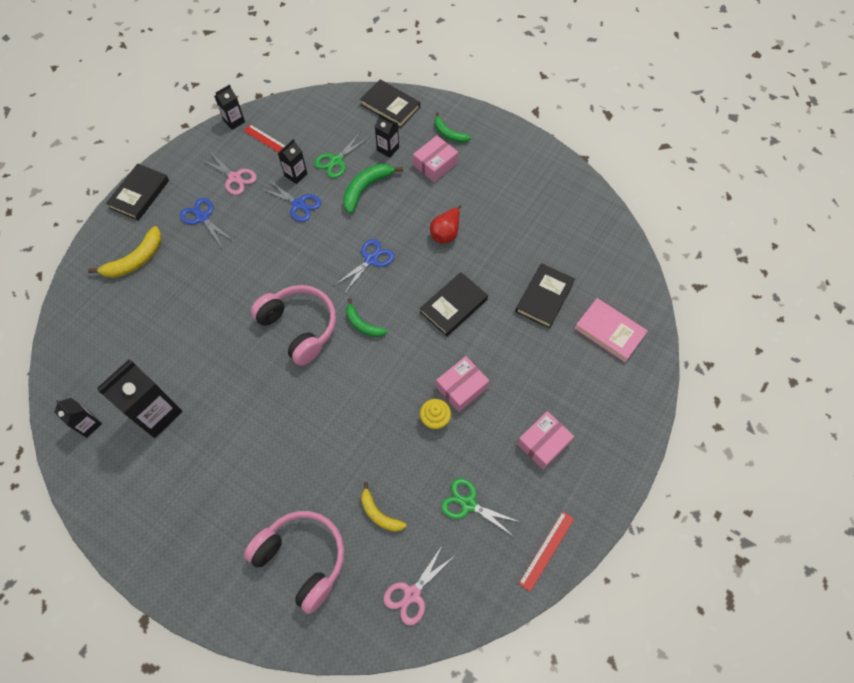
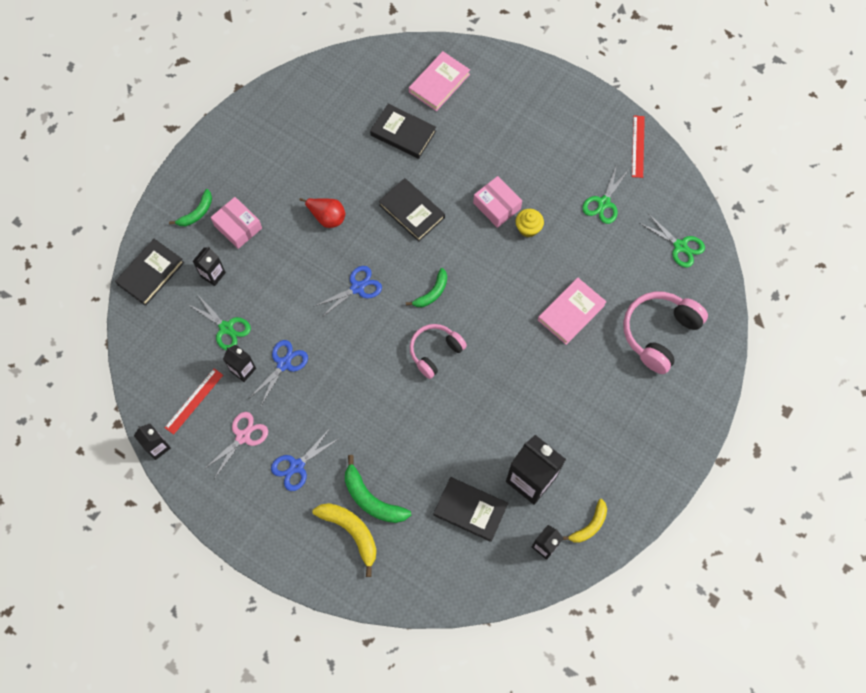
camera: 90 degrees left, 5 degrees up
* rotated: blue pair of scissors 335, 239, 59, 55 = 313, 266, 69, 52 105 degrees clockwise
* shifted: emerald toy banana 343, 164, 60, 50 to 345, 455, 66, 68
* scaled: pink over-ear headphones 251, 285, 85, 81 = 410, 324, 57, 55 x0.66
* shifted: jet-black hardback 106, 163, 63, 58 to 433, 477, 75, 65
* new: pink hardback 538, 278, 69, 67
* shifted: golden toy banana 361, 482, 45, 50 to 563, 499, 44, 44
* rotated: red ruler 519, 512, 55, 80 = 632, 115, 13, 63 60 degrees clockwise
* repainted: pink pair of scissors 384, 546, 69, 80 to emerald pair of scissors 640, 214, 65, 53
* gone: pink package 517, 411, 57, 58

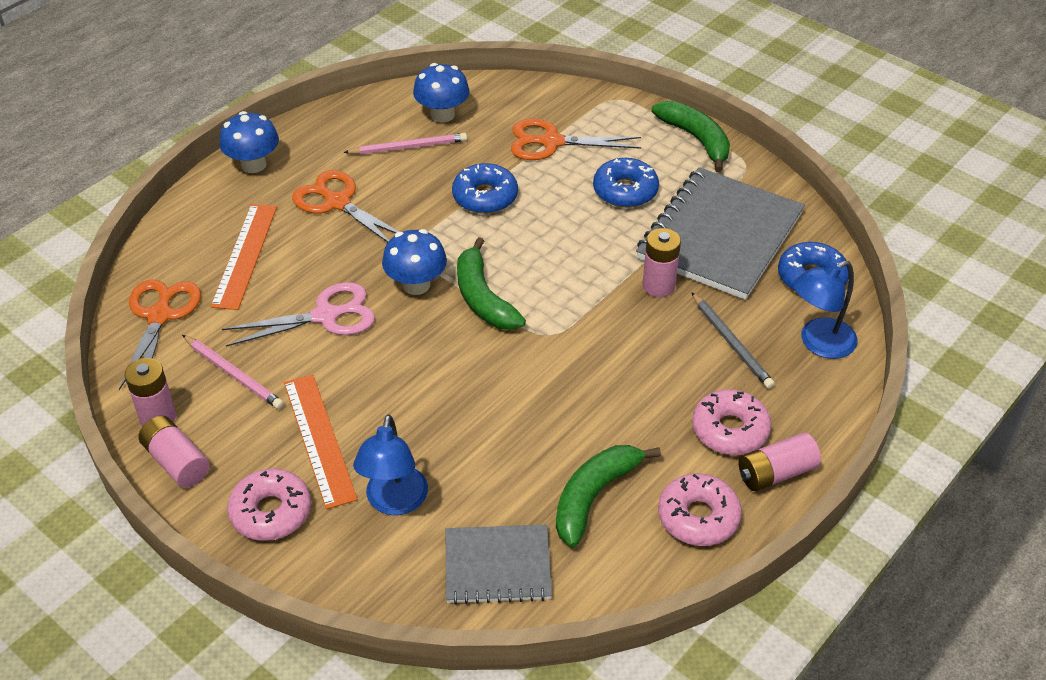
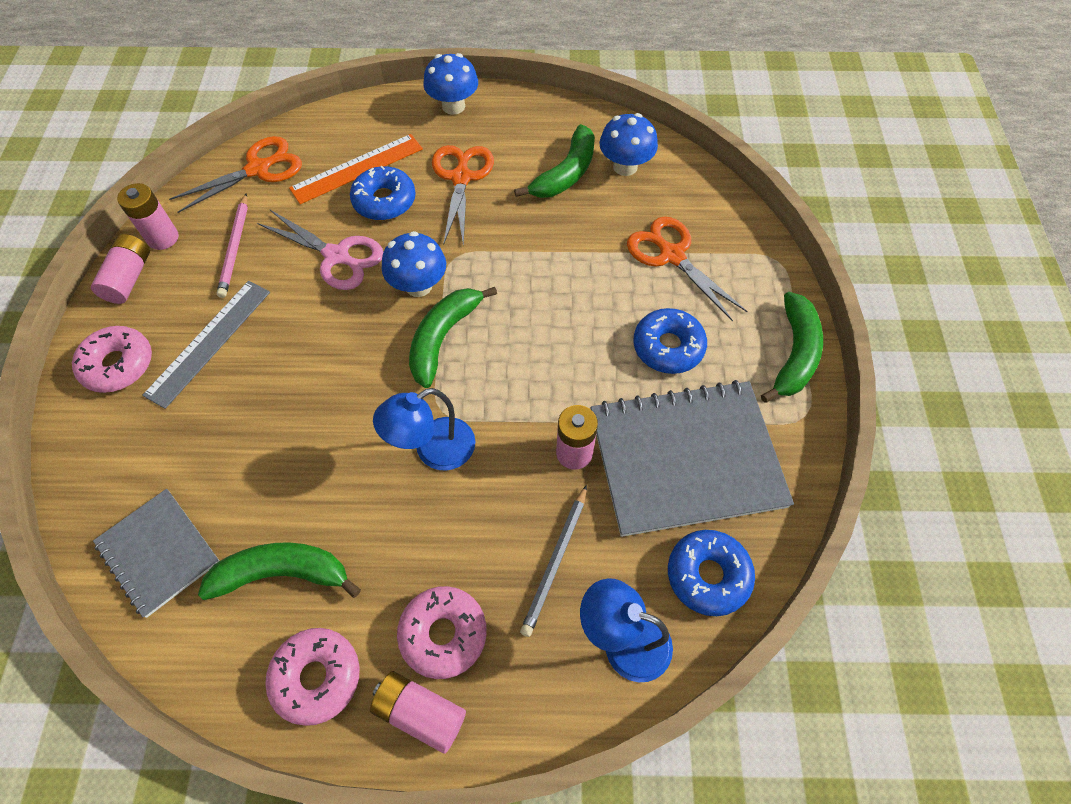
camera: 50 degrees right, 15 degrees up
* repainted: orange ruler 284, 374, 74, 135 to gray ruler 142, 281, 128, 128
* shifted: blue glazed donut 452, 163, 66, 51 to 350, 166, 66, 54
* shifted: blue lamp 353, 414, 75, 101 to 373, 388, 102, 83
* swapped: pink lead pencil 343, 133, 124, 22 to emerald toy banana 514, 124, 81, 74

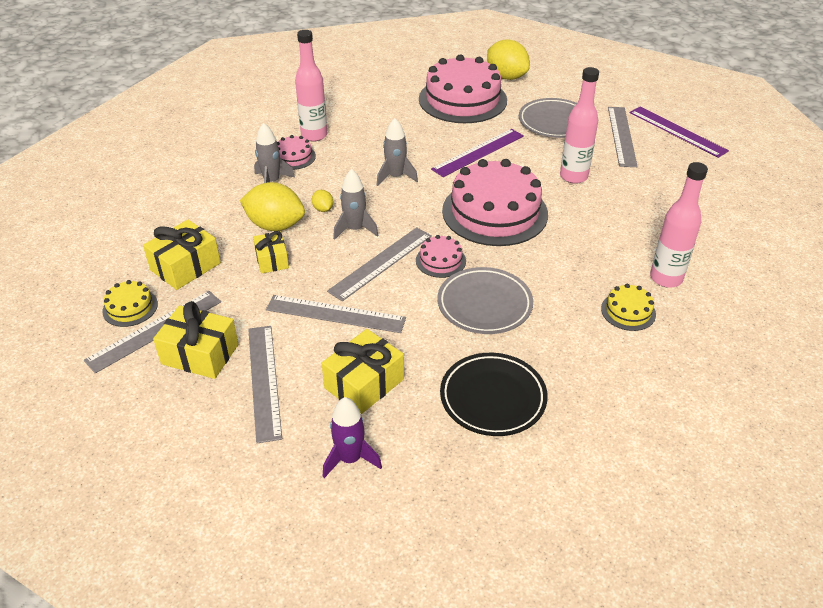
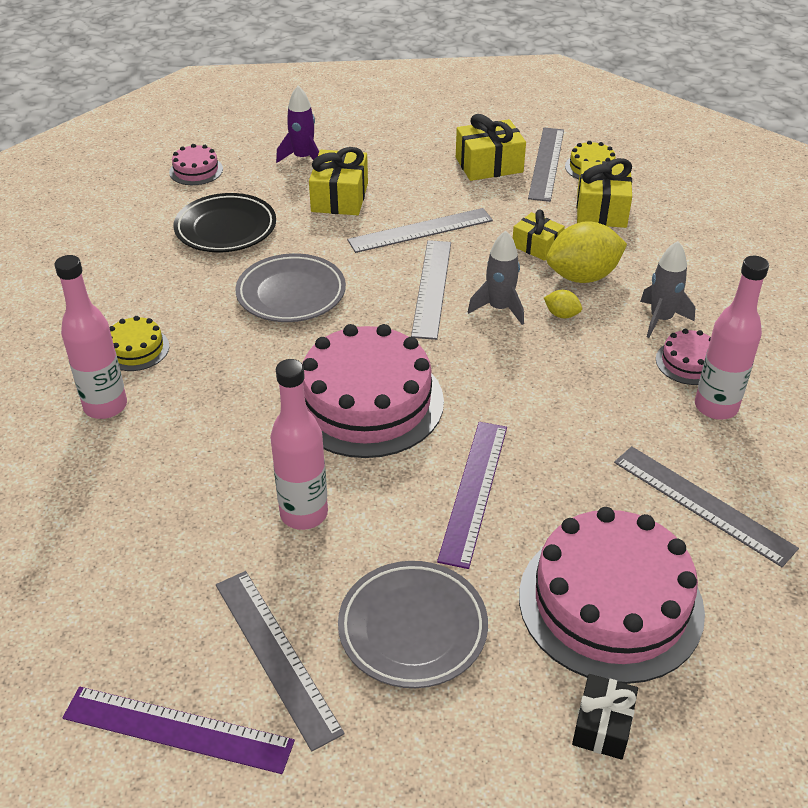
camera: 145 degrees right, 0 degrees up
* shifted: pink gateau 416, 235, 50, 43 to 169, 144, 54, 41
* swapped: golden citrus fruit 487, 39, 43, 41 to jet-black present 572, 674, 66, 86
* shifted: gray ruler 248, 326, 34, 117 to 614, 446, 185, 121
* gone: gray toy rocket 377, 118, 41, 68

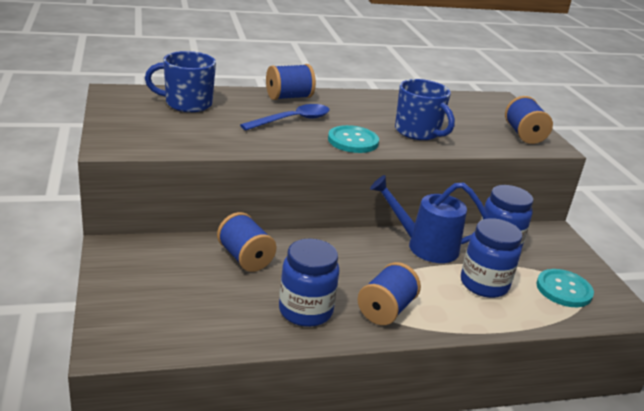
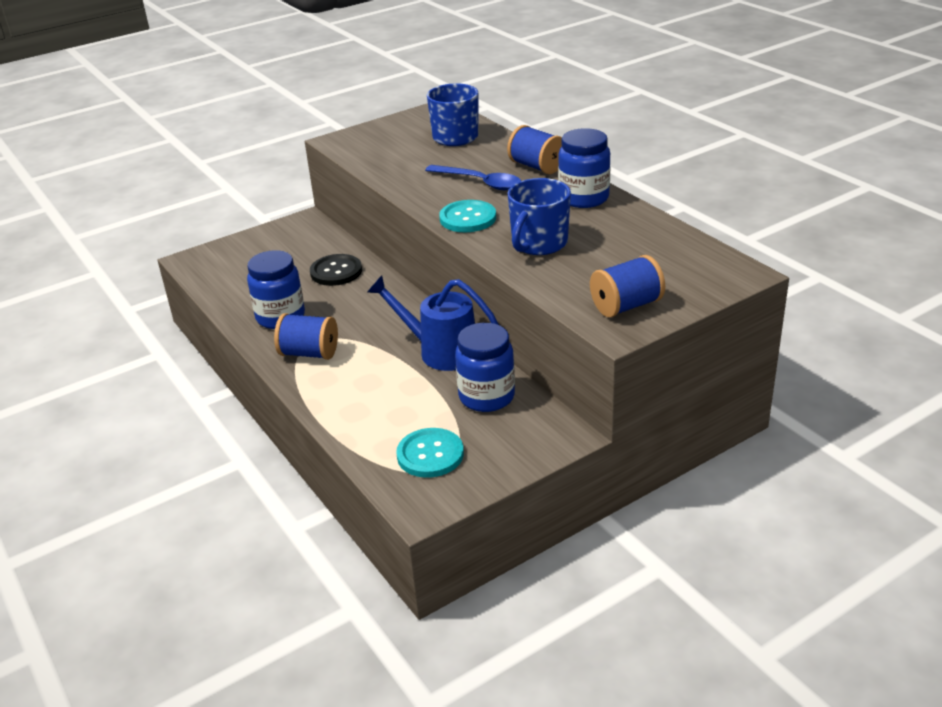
camera: 75 degrees right, 5 degrees up
* swapped: blue spool 217, 212, 60, 60 to jet-black sewing button 310, 254, 52, 32
* rotated: blue watering pot 370, 175, 119, 88 = 367, 275, 132, 96 60 degrees counterclockwise
* shifted: blue jam jar 461, 218, 61, 80 to 558, 128, 52, 80

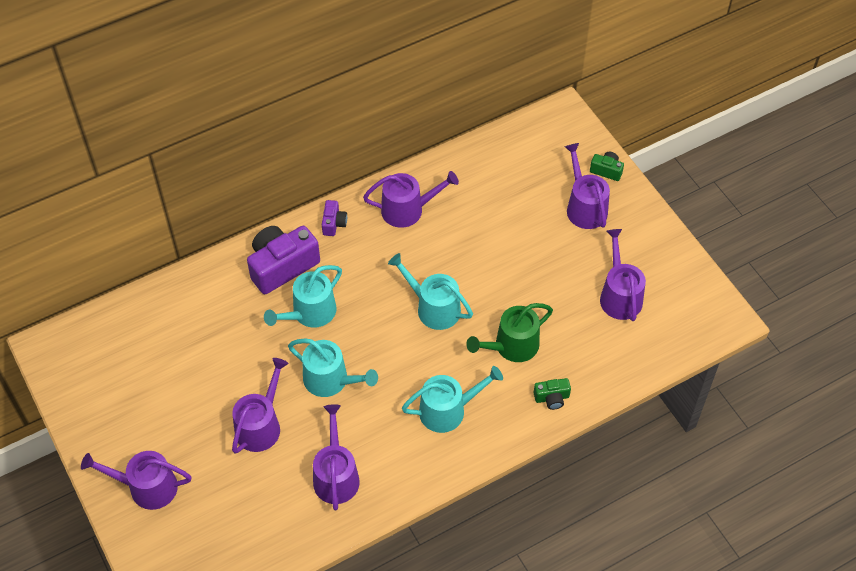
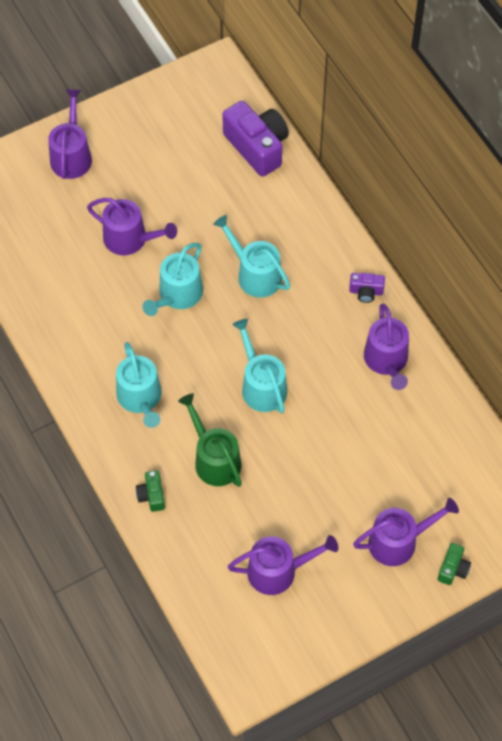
camera: 90 degrees right, 5 degrees up
* shifted: violet photo camera 247, 226, 73, 68 to 222, 101, 67, 76
* rotated: teal watering pot 388, 253, 85, 77 = 232, 319, 55, 94 60 degrees counterclockwise
* gone: violet watering pot 313, 404, 47, 106

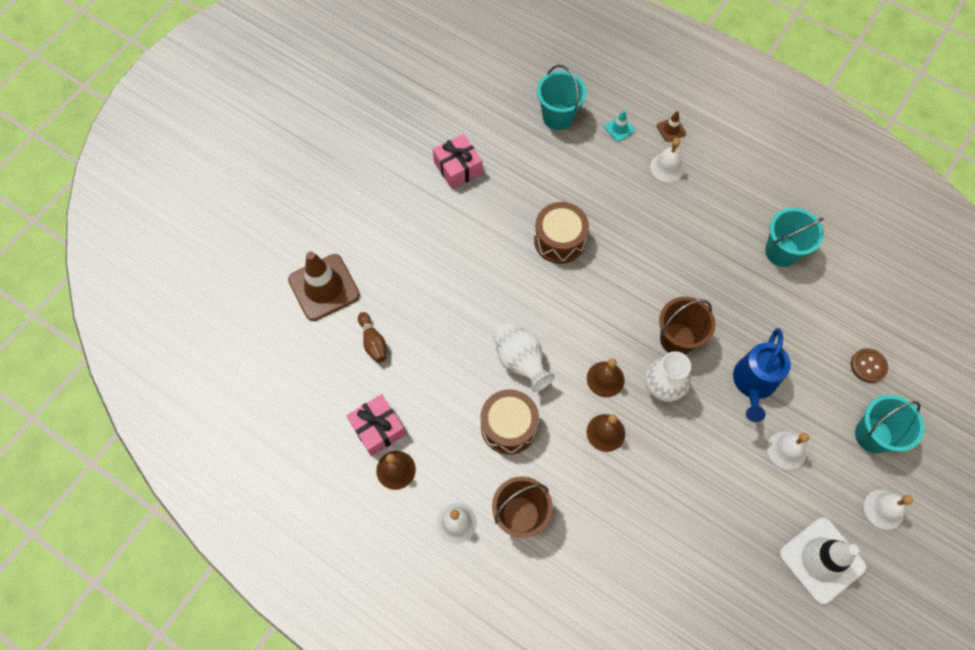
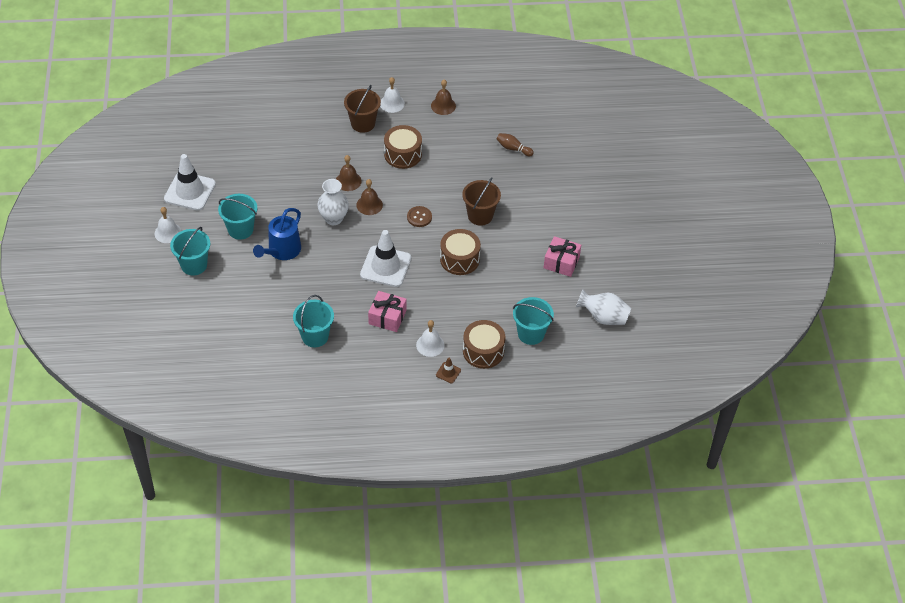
camera: 140 degrees right, 15 degrees down
* swapped: snow-white hand bell 767, 431, 42, 39 to teal sand bucket 218, 194, 39, 46
* rotated: blue watering pot 733, 328, 58, 94 = 253, 208, 48, 52 135 degrees counterclockwise
* new: snow-white road cone 360, 230, 51, 57
* shifted: pink present 347, 394, 59, 63 to 368, 291, 39, 41
* shifted: brown sewing button 851, 348, 37, 35 to 407, 206, 25, 21
* shifted: brown sand bucket 659, 297, 57, 58 to 462, 177, 39, 49
* swapped: teal road cone 605, 110, 30, 32 to brown toy drum 463, 320, 43, 49
* shifted: snow-white vase 494, 322, 61, 70 to 576, 289, 55, 36
* gone: brown road cone 288, 251, 72, 70

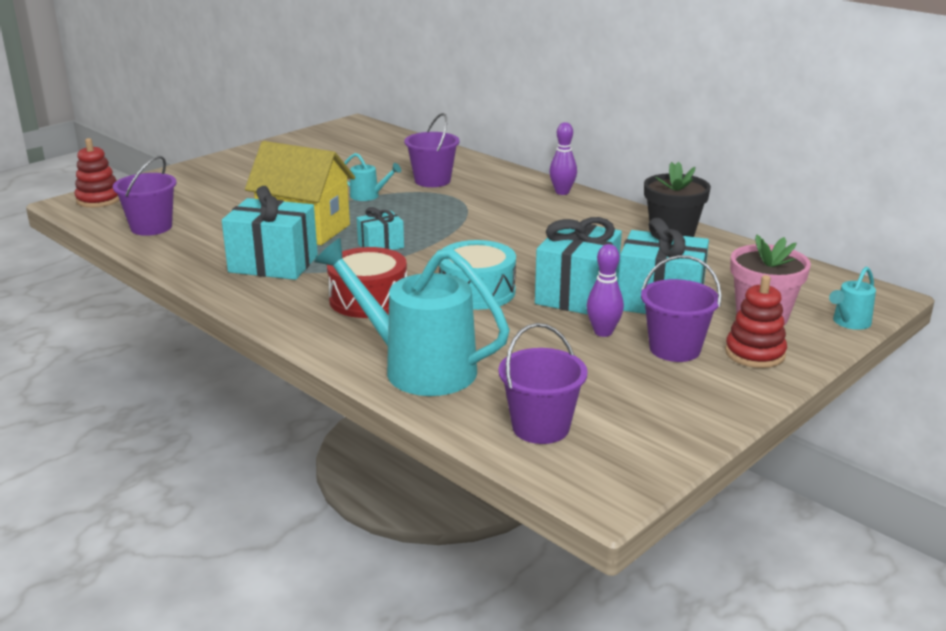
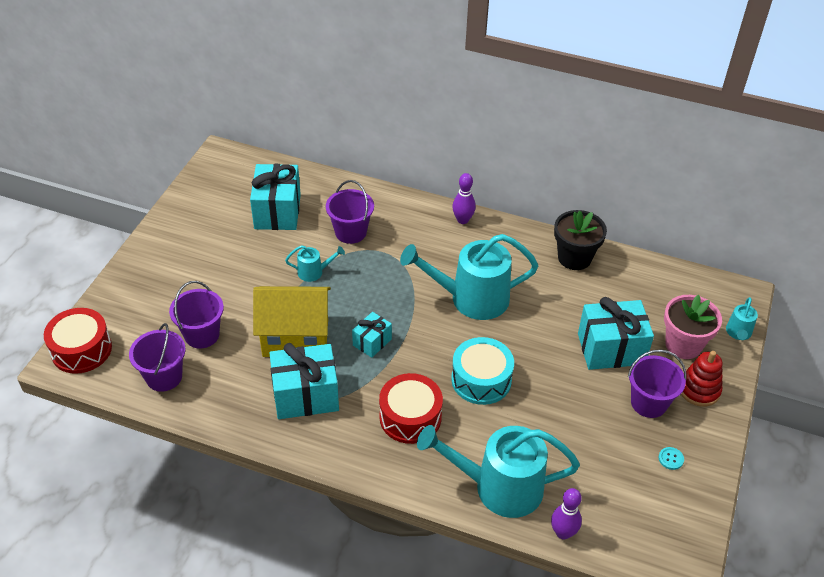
camera: 25 degrees left, 20 degrees up
* swapped: red ring stacker 75, 138, 45, 70 to red toy drum 44, 308, 68, 66
* shifted: violet sand bucket 498, 323, 90, 121 to 169, 281, 55, 68
* shifted: teal present 535, 217, 87, 98 to 250, 164, 51, 66
* new: teal watering pot 400, 234, 138, 86
* shifted: violet skittle 586, 244, 38, 93 to 551, 488, 31, 52
* new: teal sewing button 659, 447, 25, 23

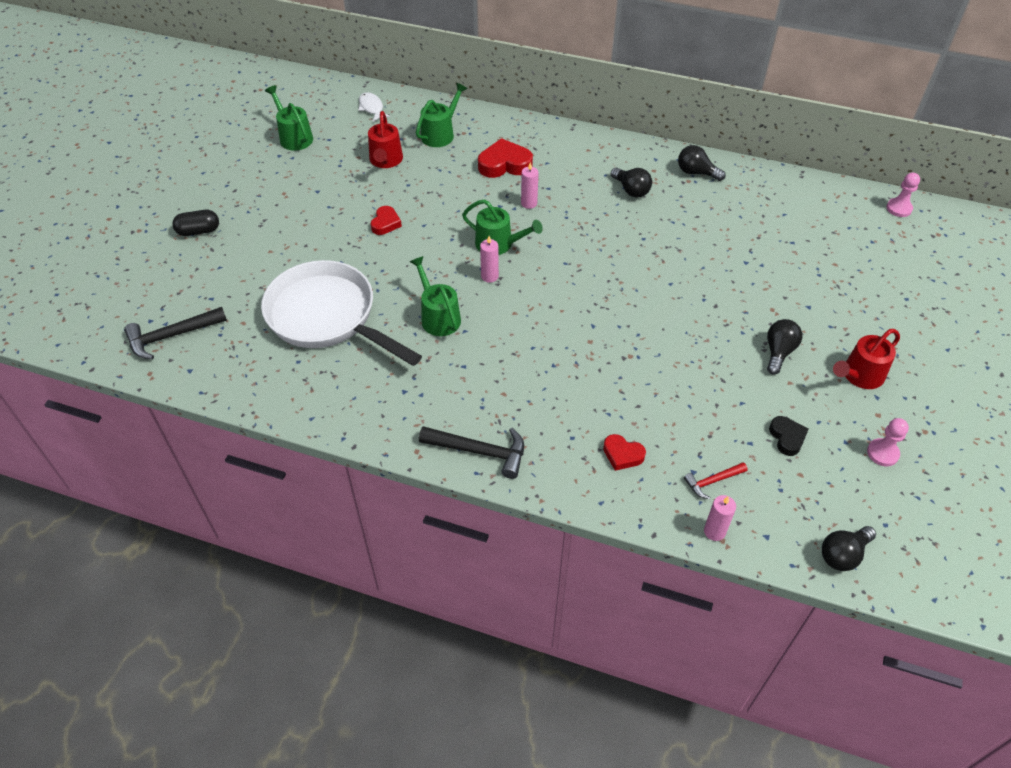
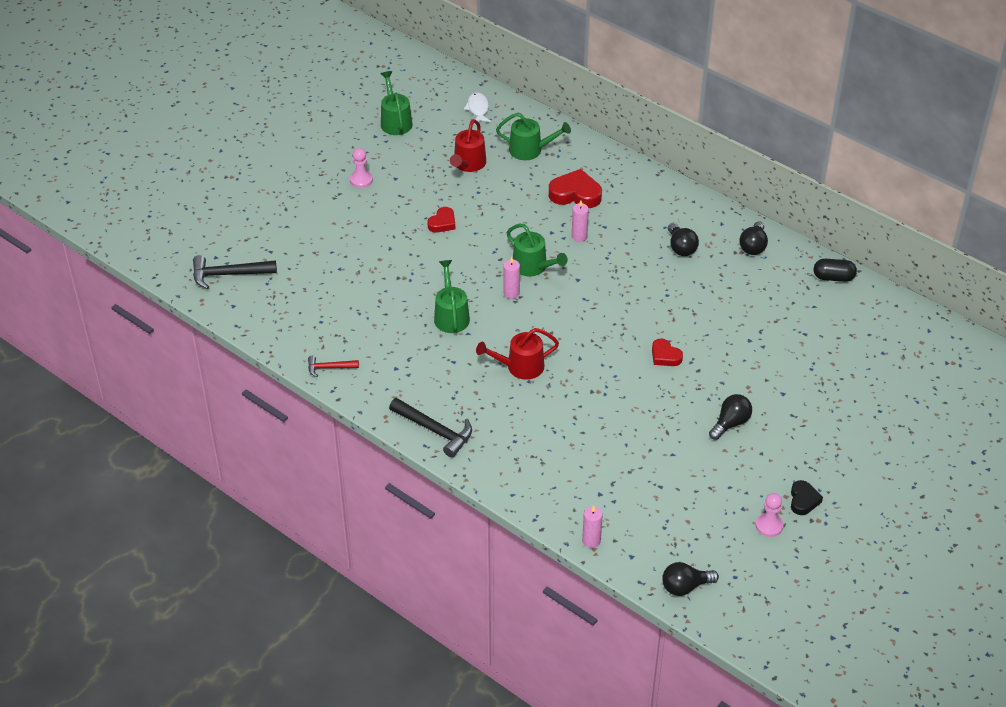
camera: 20 degrees right, 5 degrees down
* shifted: red claw hammer 684, 462, 64, 37 to 308, 356, 51, 21
* shifted: pink chess pawn 887, 172, 33, 45 to 350, 148, 23, 40
* shifted: red watering pot 833, 329, 67, 60 to 476, 328, 83, 52
* rotated: emerald watering pot 416, 83, 51, 64 = 496, 113, 75, 47 45 degrees clockwise
* shifted: red heart shape 603, 434, 43, 37 to 652, 339, 31, 27
* rotated: jet-black lightbulb 678, 145, 48, 36 = 739, 222, 29, 33 120 degrees counterclockwise
* shifted: jet-black heart shape 769, 416, 39, 40 to 791, 480, 32, 35
* shifted: jet-black pill shape 172, 210, 47, 26 to 814, 259, 43, 23
* gone: snow-white skillet 261, 260, 161, 106

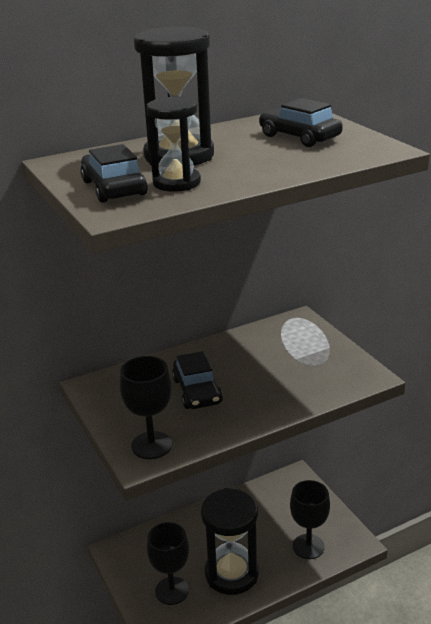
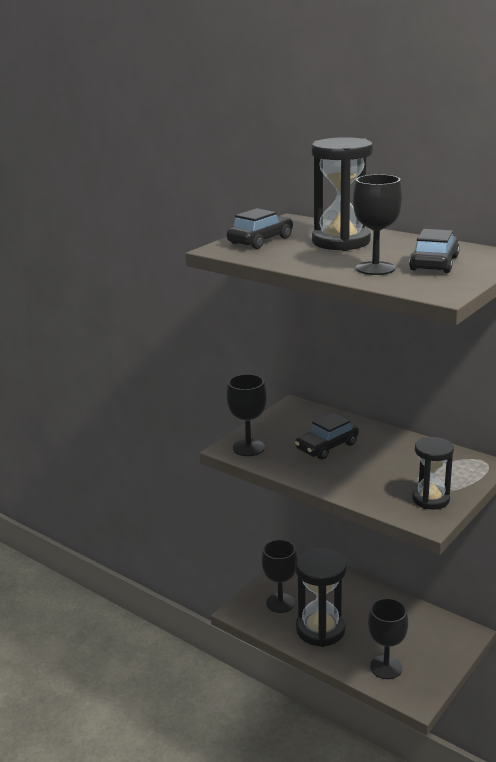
camera: 65 degrees right, 5 degrees down
* new: jet-black wine glass 353, 174, 49, 101
* shifted: jet-black hourglass 146, 96, 55, 96 to 412, 437, 42, 73

